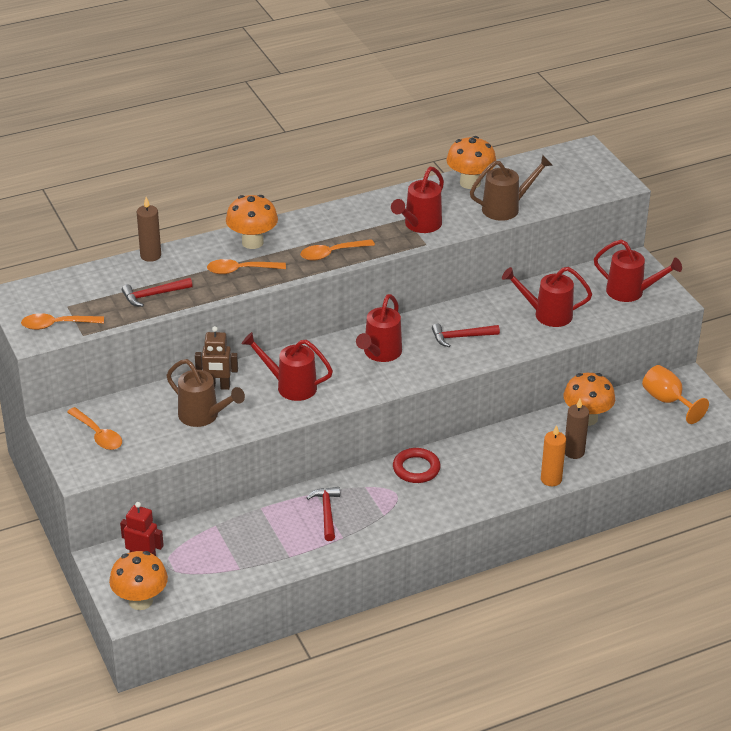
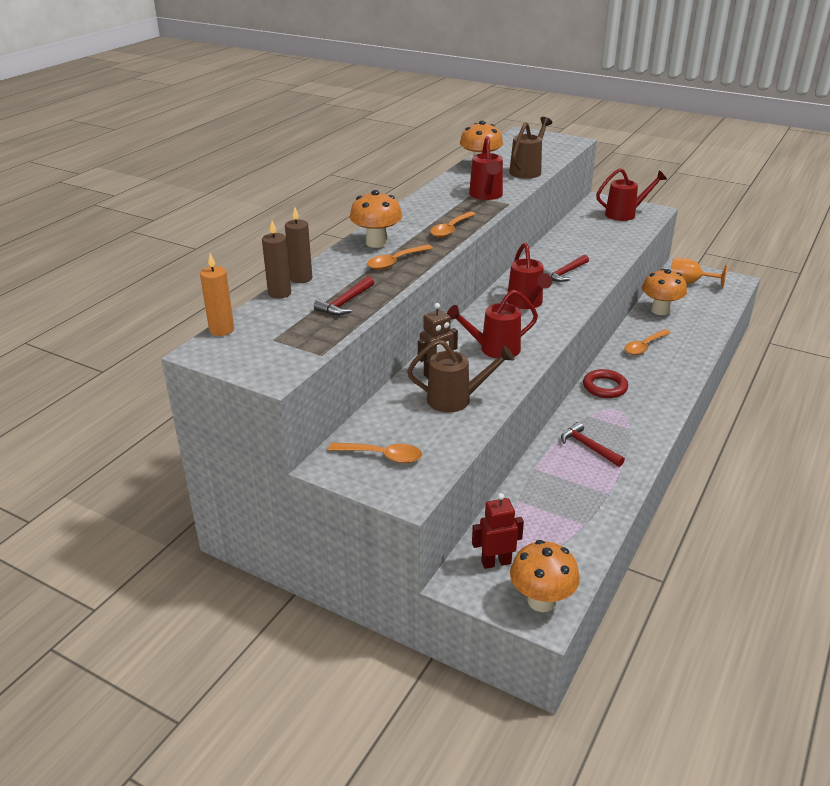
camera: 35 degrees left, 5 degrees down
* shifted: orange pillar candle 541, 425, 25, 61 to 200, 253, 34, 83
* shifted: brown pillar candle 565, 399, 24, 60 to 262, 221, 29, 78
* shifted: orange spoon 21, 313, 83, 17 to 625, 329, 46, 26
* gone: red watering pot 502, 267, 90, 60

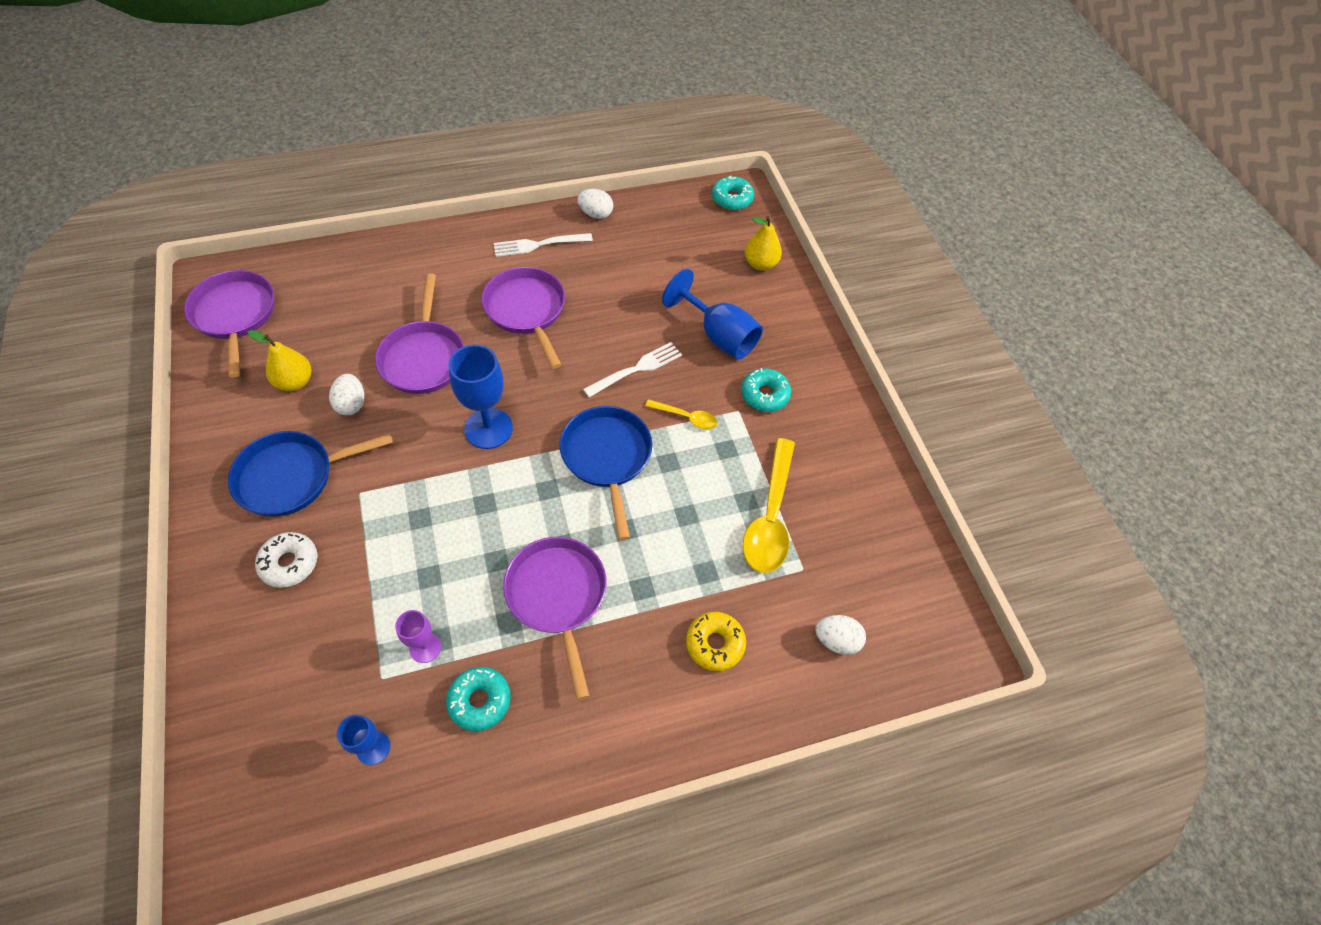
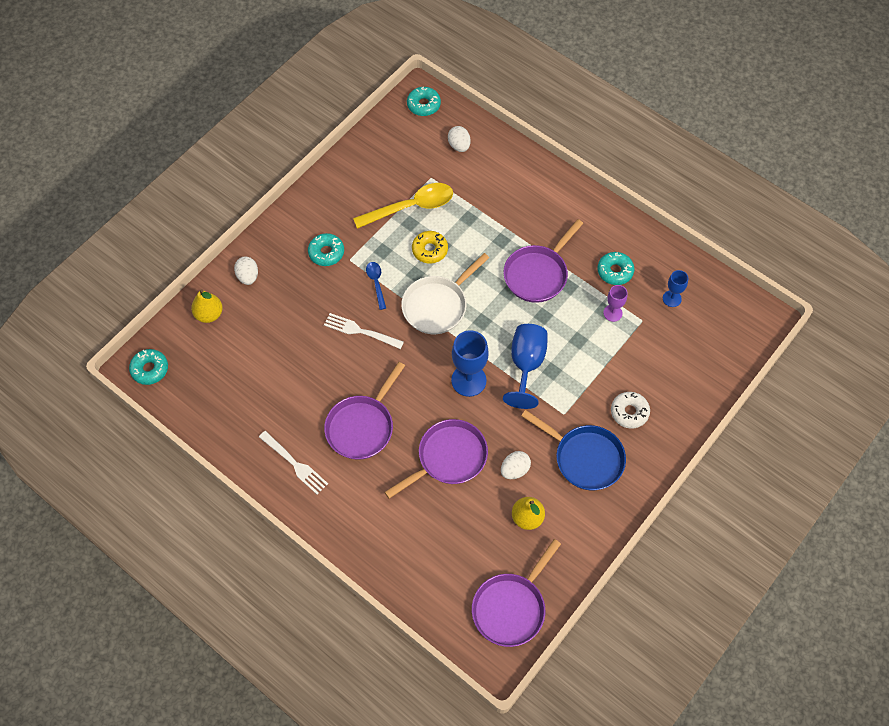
camera: 120 degrees left, 5 degrees up
* shifted: snow-white egg shape 577, 189, 36, 30 to 234, 257, 24, 28
* repainted: golden spoon 645, 399, 73, 30 to blue spoon 366, 262, 20, 48
* repainted: blue skillet 559, 406, 93, 134 to snow-white skillet 401, 253, 88, 81
* new: teal glazed donut 407, 86, 34, 30
* shifted: golden glazed donut 686, 612, 60, 59 to 412, 231, 36, 32
* shifted: blue wine glass 662, 269, 101, 91 to 503, 324, 45, 85

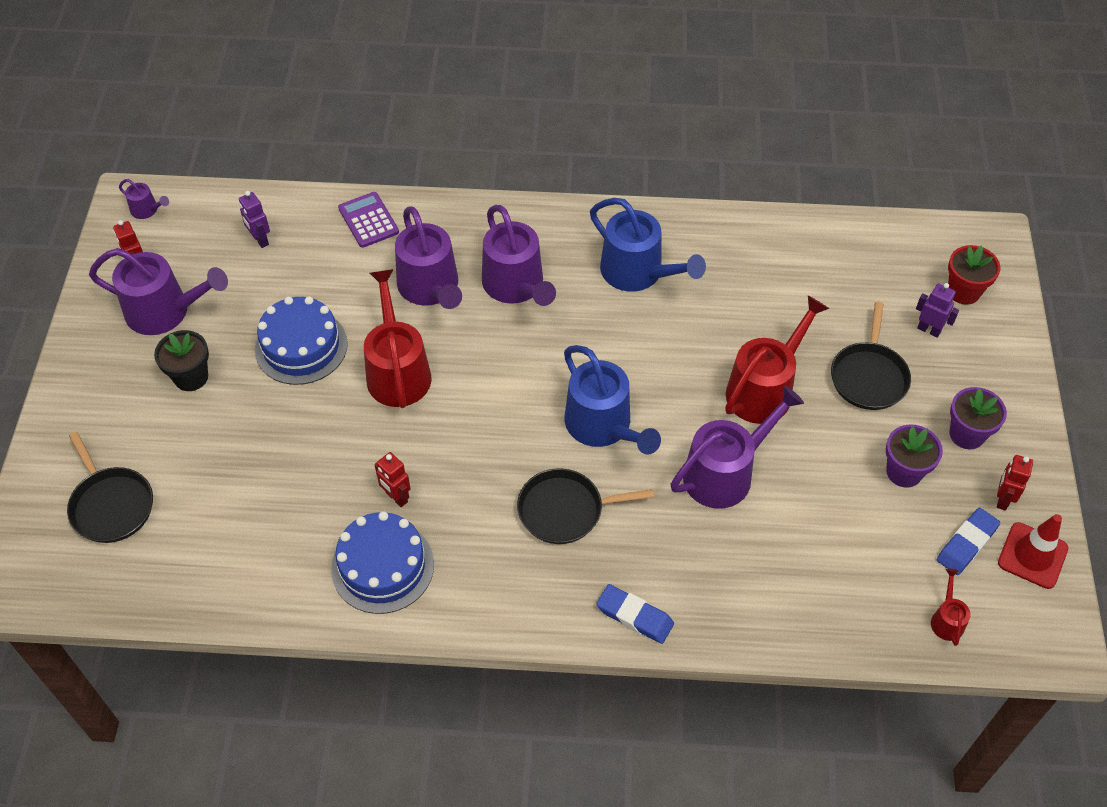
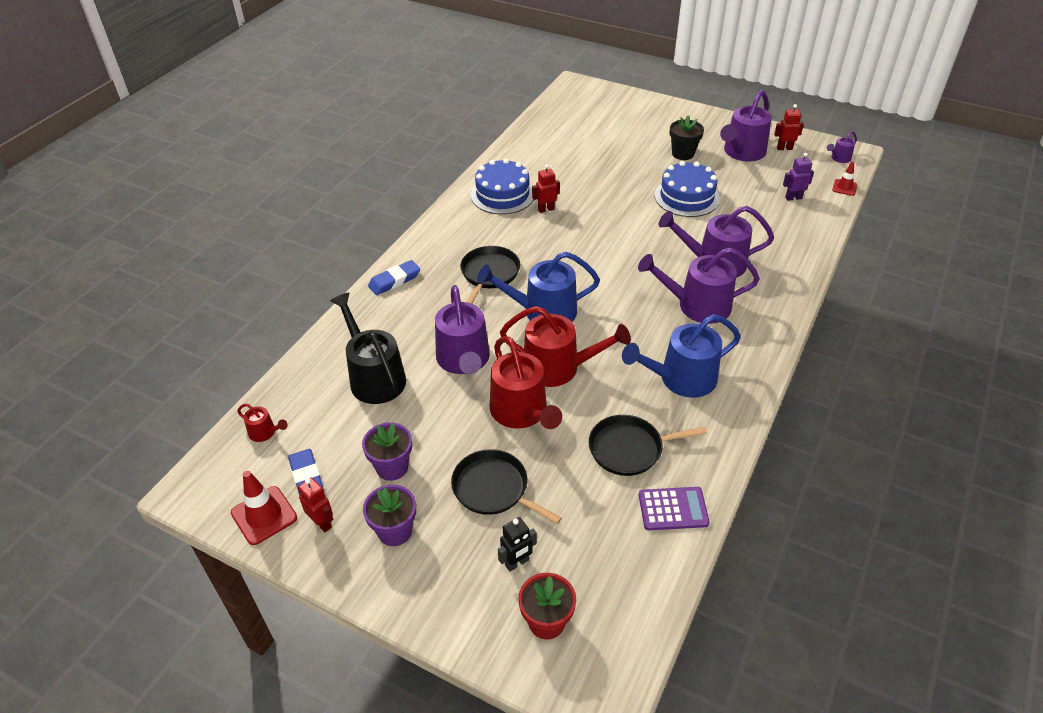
camera: 115 degrees right, 10 degrees down
* new: jet-black watering pot 330, 292, 76, 112
* repainted: violet robot 916, 283, 43, 55 to jet-black robot 498, 517, 39, 54
* shifted: red watering pot 364, 269, 68, 139 to 500, 306, 131, 81
* shifted: jet-black skillet 67, 432, 86, 111 to 589, 415, 118, 61
* shifted: violet pocket calculator 338, 192, 61, 56 to 639, 487, 71, 43
* new: red road cone 832, 161, 25, 35

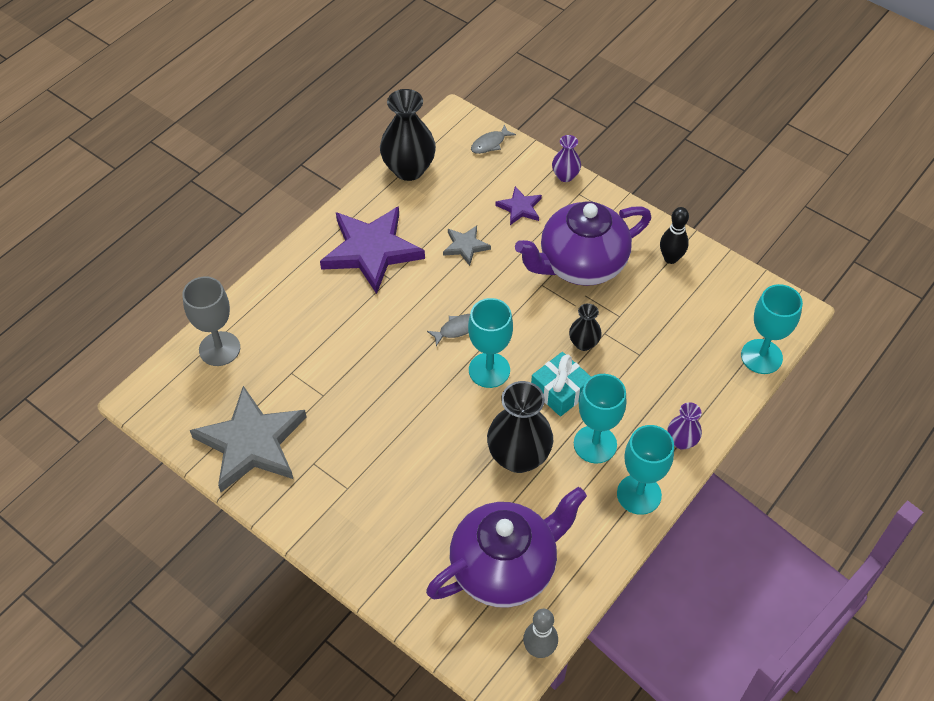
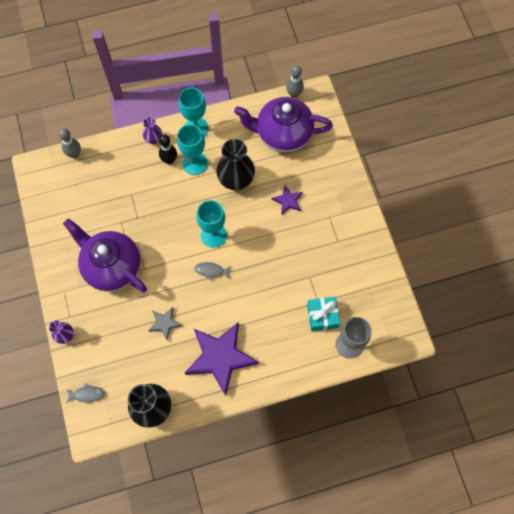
camera: 145 degrees left, 15 degrees up
* swapped: teal wine glass 741, 284, 62, 90 to gray skittle 59, 128, 22, 31
* rotated: violet tea pot 515, 201, 136, 85 = 63, 218, 84, 75 150 degrees counterclockwise
* shifted: jet-black skittle 660, 207, 29, 57 to 159, 135, 18, 29
* shifted: violet star shape 495, 186, 47, 39 to 271, 185, 32, 29
* shifted: teal present 531, 352, 60, 64 to 307, 297, 33, 34
* gone: gray star shape 190, 386, 117, 106
* gone: jet-black vase 569, 303, 33, 48

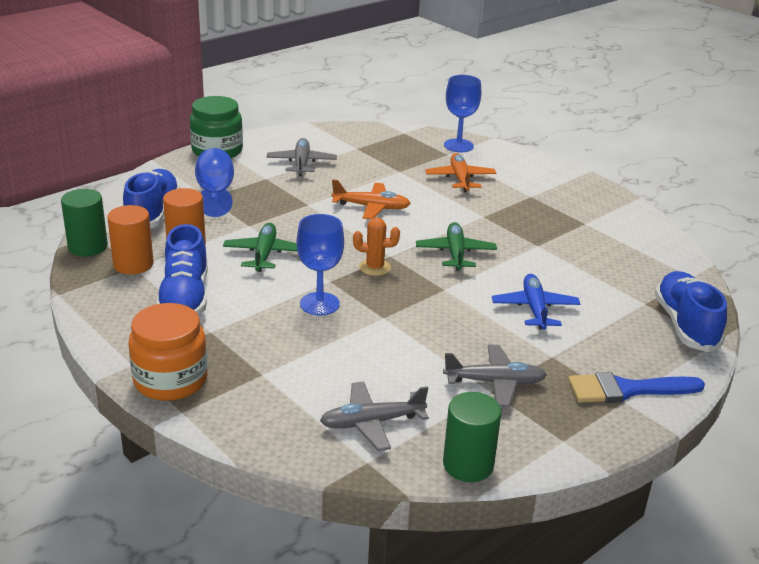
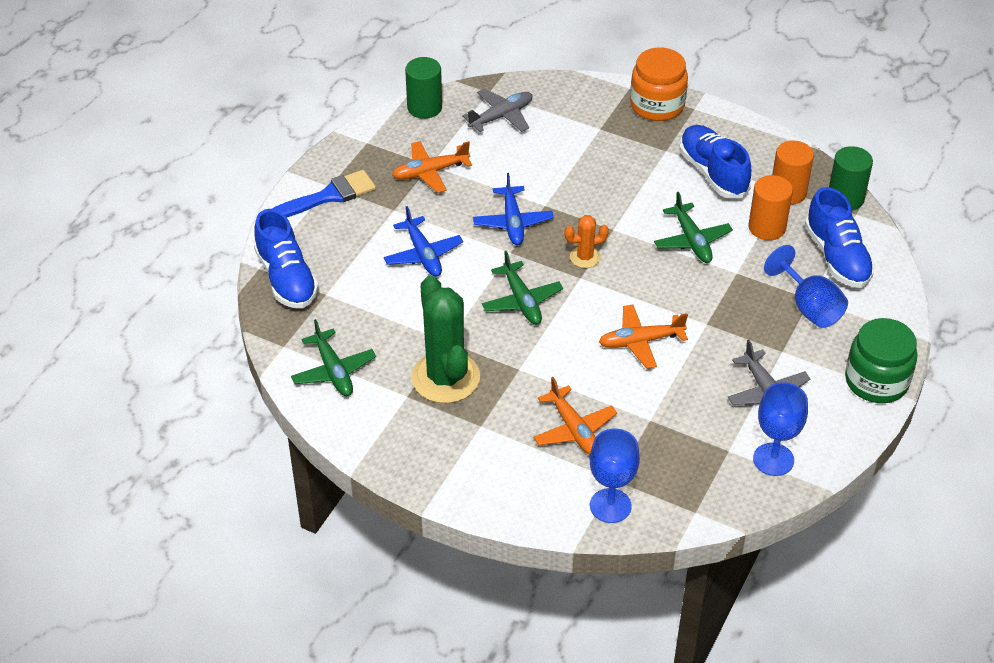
camera: 160 degrees right, 15 degrees up
* new: emerald toy plane 291, 319, 85, 77
* repainted: gray toy plane 443, 345, 104, 62 to orange toy plane 392, 141, 80, 52
* new: emerald prickly plant 411, 275, 69, 128
* new: blue toy plane 473, 173, 81, 72
* shifted: blue wine glass 297, 214, 47, 101 to 753, 382, 55, 94

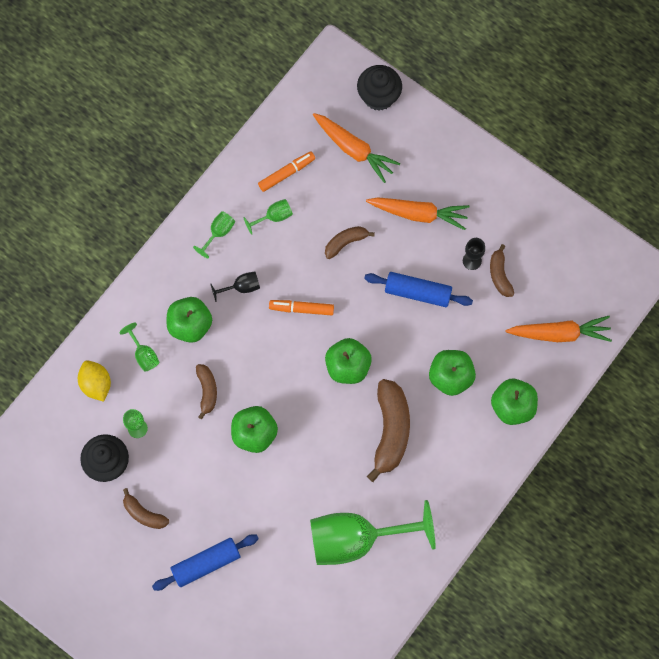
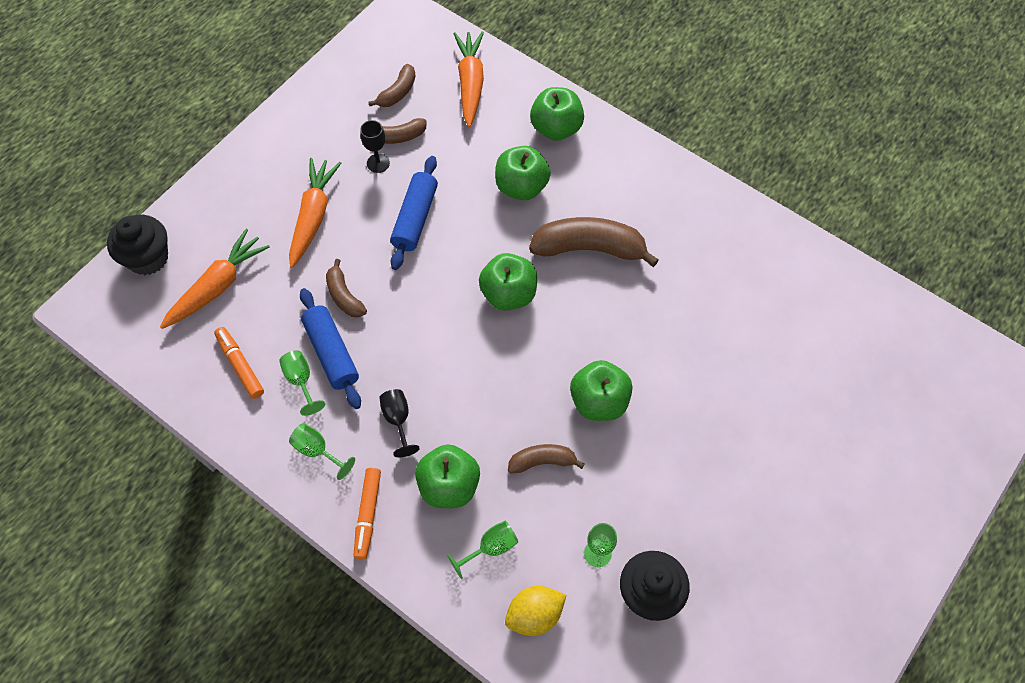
camera: 90 degrees left, 10 degrees down
* shifted: blue rolling pin 152, 534, 107, 57 to 300, 288, 61, 121
* shifted: orange marker 269, 300, 65, 15 to 353, 468, 28, 92
* shifted: brown toy banana 123, 488, 46, 41 to 368, 64, 48, 43
* gone: emerald wine glass 310, 500, 126, 65

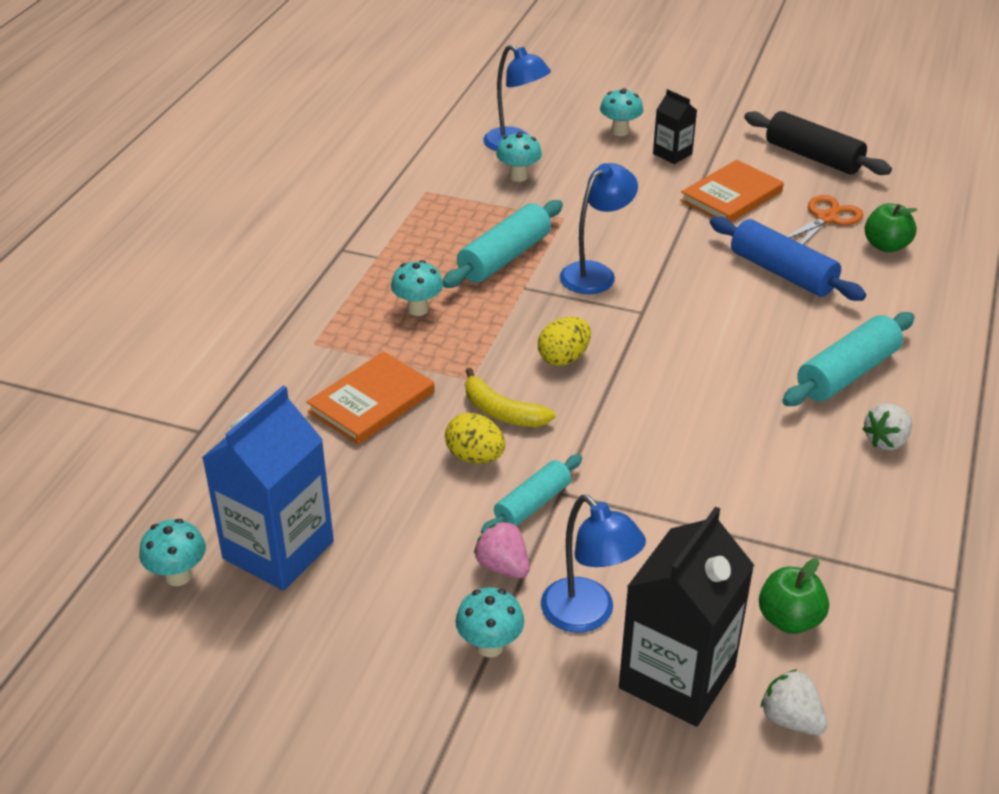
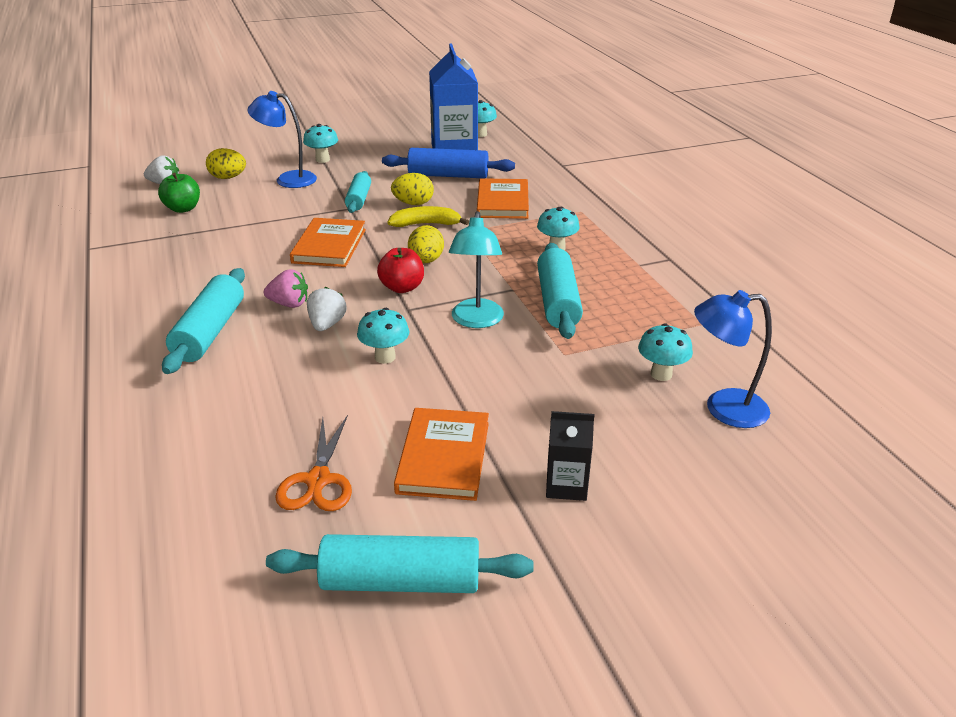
camera: 140 degrees right, 5 degrees down
* swapped: jet-black milk carton 619, 506, 135, 221 to golden egg shape 206, 148, 40, 31
* shifted: pink strawberry 474, 521, 56, 57 to 264, 269, 44, 39
* repainted: jet-black rolling pin 744, 111, 148, 64 to teal rolling pin 266, 534, 268, 59
* new: orange hardback 290, 218, 76, 49
* shifted: snow-white strawberry 863, 403, 49, 47 to 307, 287, 39, 44
* shifted: teal mushroom 600, 88, 43, 48 to 357, 308, 53, 56
* new: red toy apple 377, 248, 47, 45
* shifted: blue rolling pin 710, 217, 156, 84 to 382, 148, 133, 30
* repainted: blue lamp 560, 163, 78, 131 to teal lamp 449, 211, 55, 117
* gone: emerald toy apple 865, 203, 52, 49

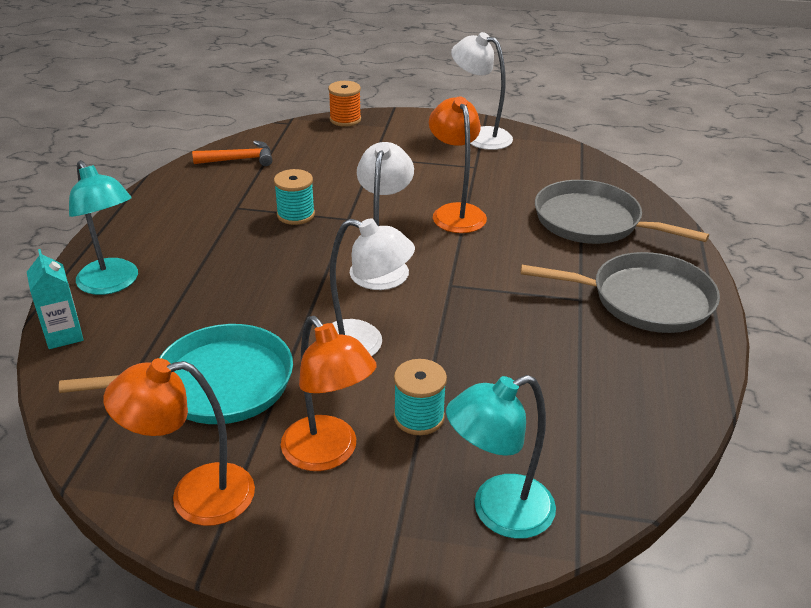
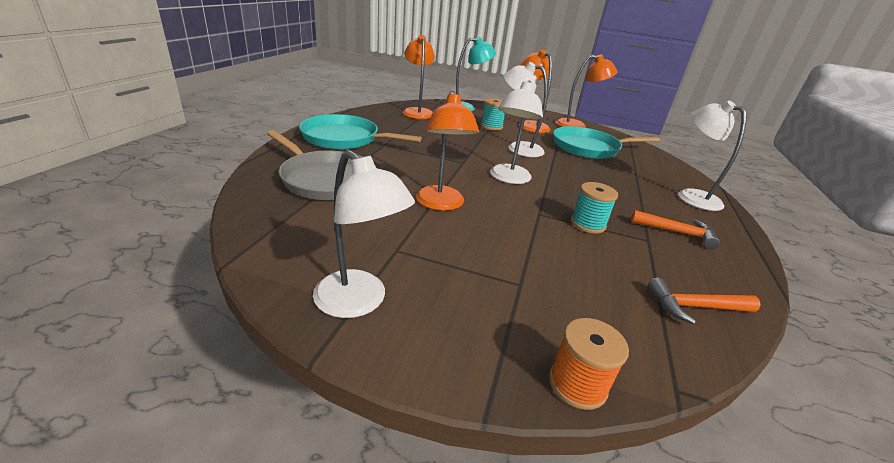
camera: 175 degrees left, 5 degrees down
* repainted: gray skillet 520, 252, 200, 81 to teal skillet 299, 114, 123, 35
* new: orange lamp 403, 35, 32, 84
* new: orange claw hammer 631, 210, 89, 39
* repainted: teal lamp 69, 160, 69, 135 to snow-white lamp 678, 101, 68, 110
* gone: teal milk carton 27, 249, 56, 100

